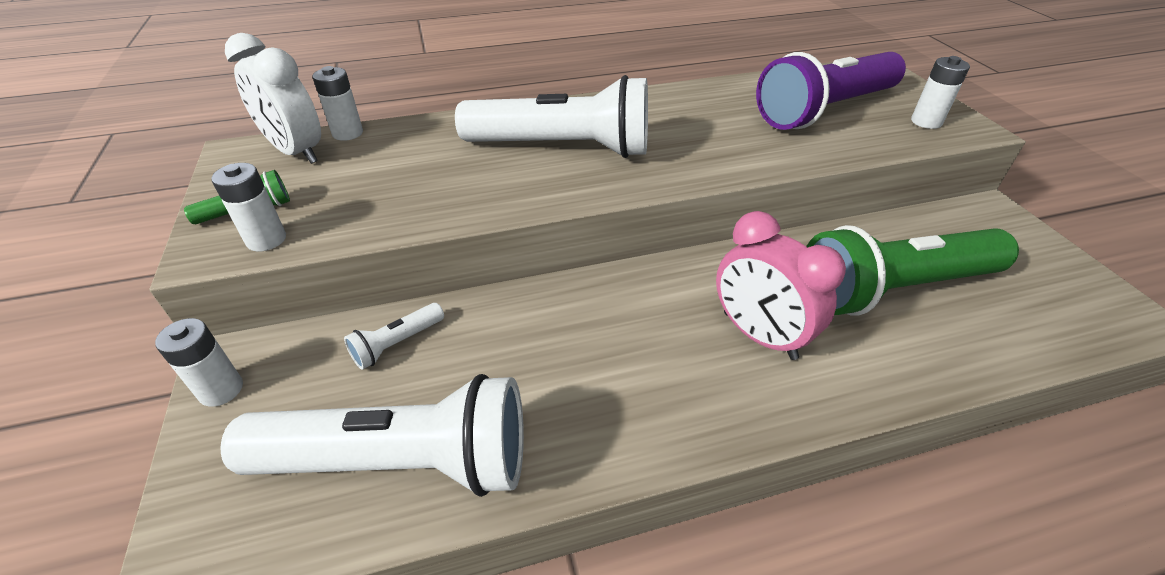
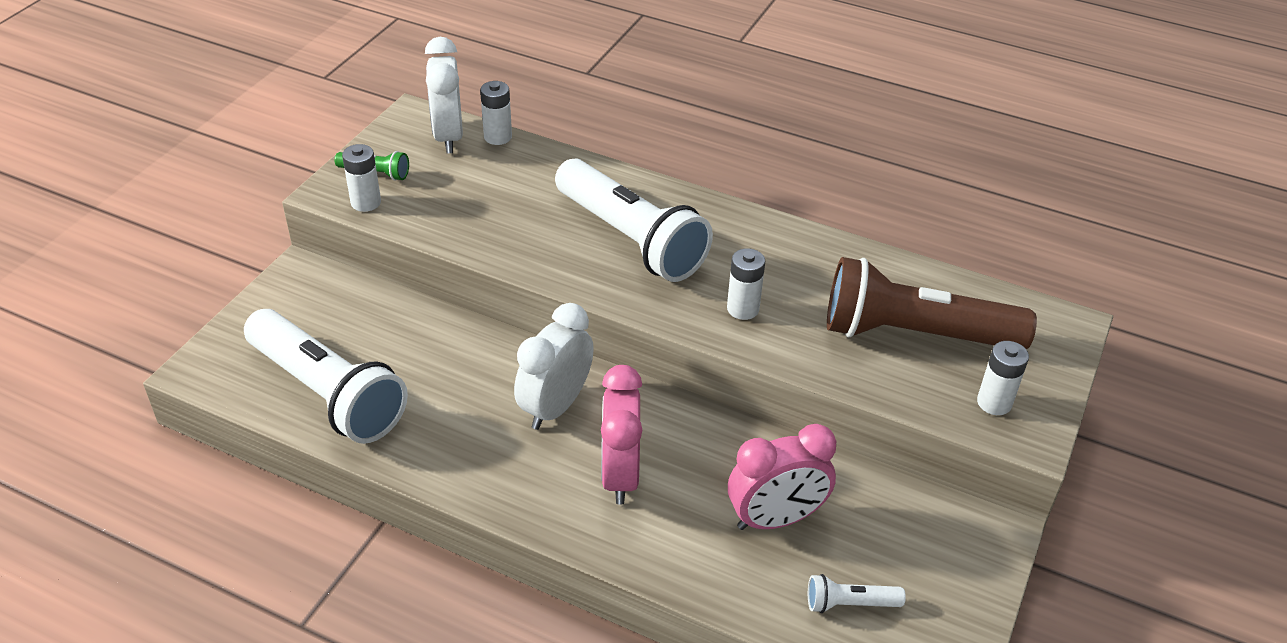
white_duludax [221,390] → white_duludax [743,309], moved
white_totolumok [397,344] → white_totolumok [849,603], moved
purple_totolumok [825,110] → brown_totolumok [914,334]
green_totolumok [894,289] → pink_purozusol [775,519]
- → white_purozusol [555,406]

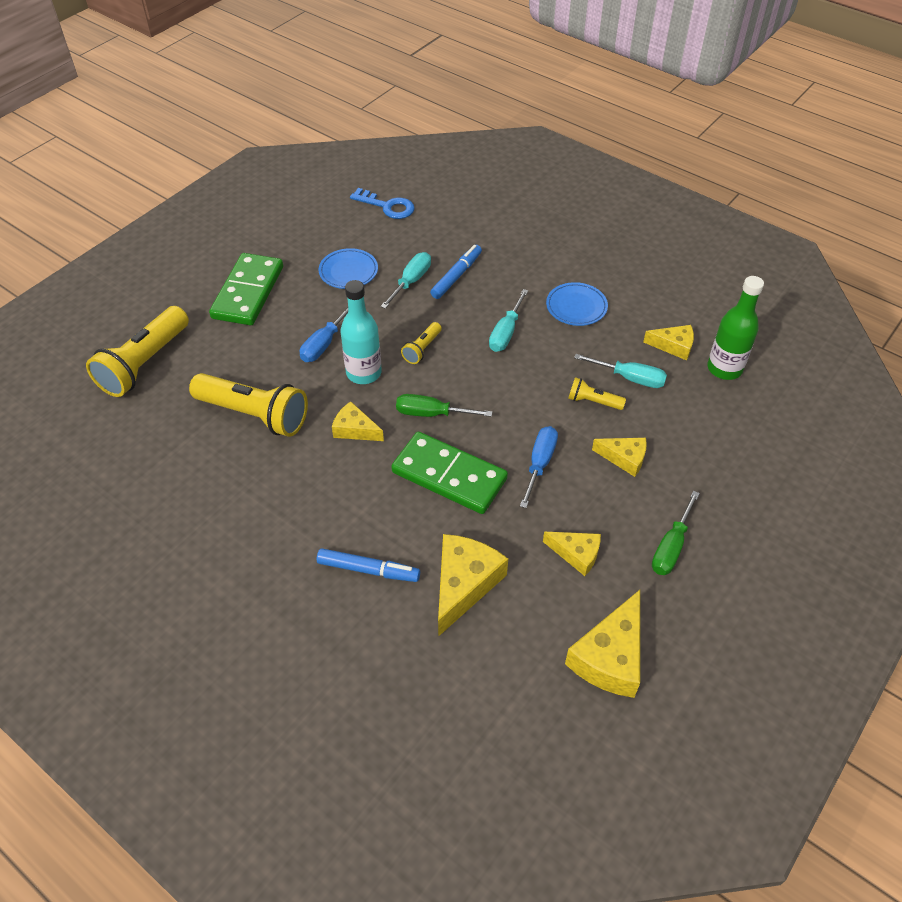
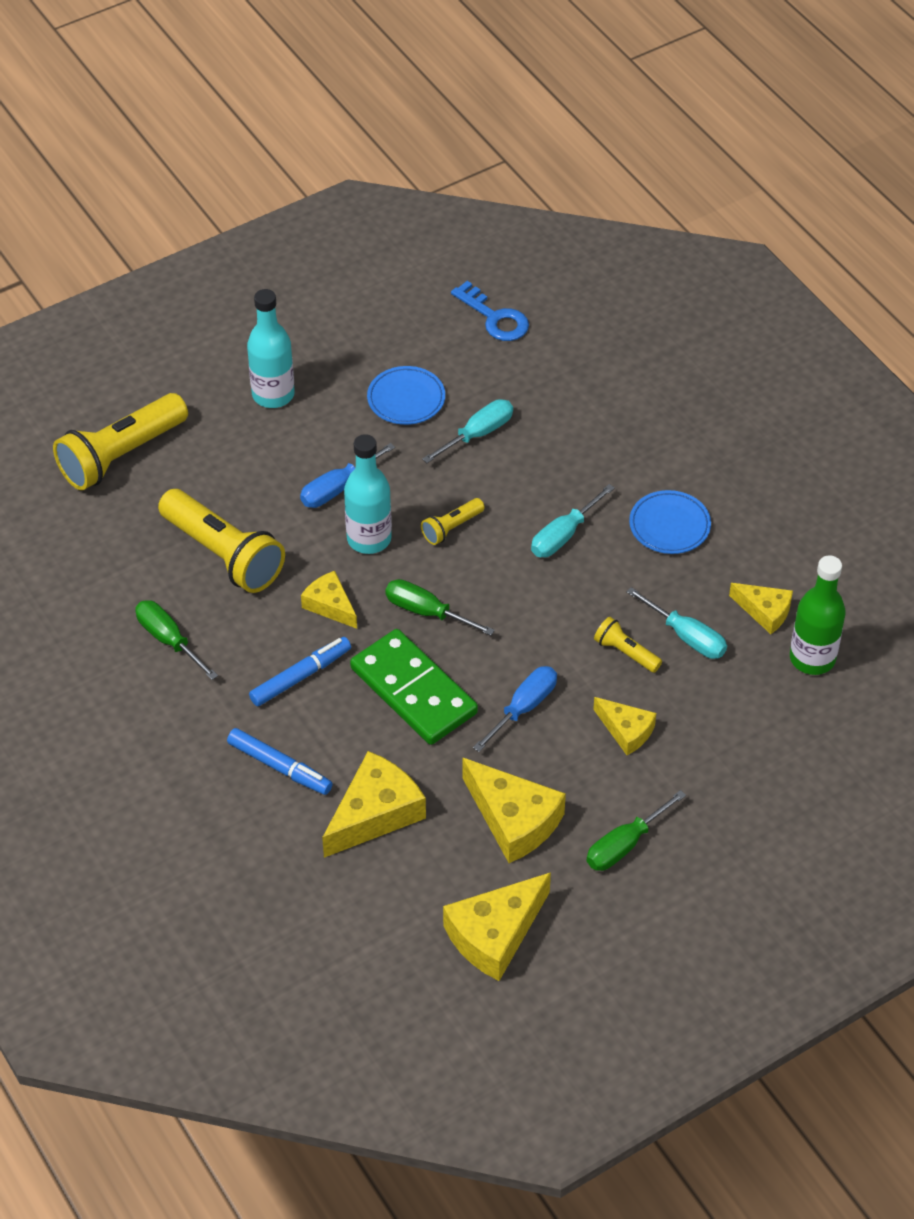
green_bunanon [248,292] → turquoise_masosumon [273,395]
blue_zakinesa [456,276] → blue_zakinesa [301,676], moved
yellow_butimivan [576,554] → yellow_butimivan [514,820], x1.68
- → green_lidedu [169,640]

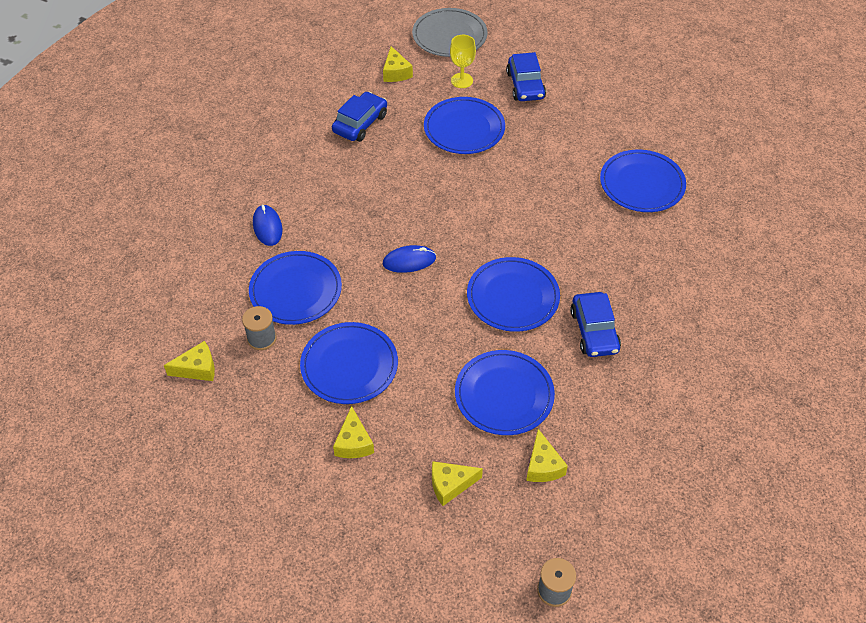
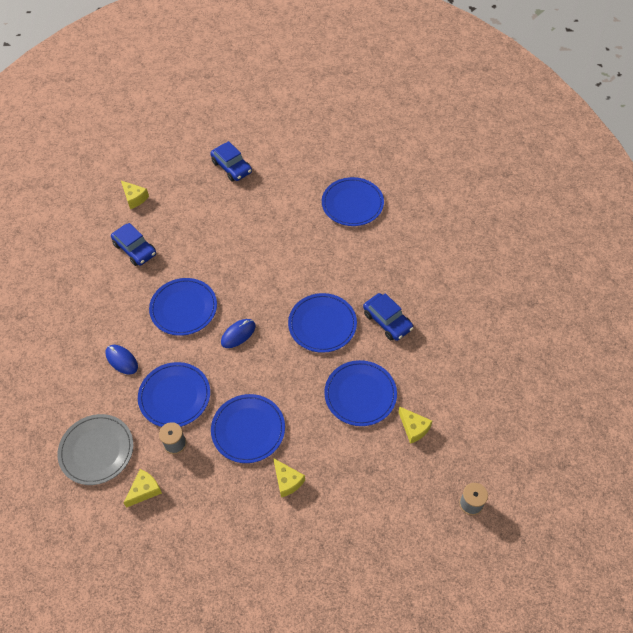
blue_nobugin [360,123] → blue_nobugin [135,249], 135 degrees clockwise
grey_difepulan [449,35] → grey_difepulan [96,450], moved
blue_difepulan [464,128] → blue_difepulan [183,308], moved
yellow_butimivan [450,485] → -
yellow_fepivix [462,80] → -

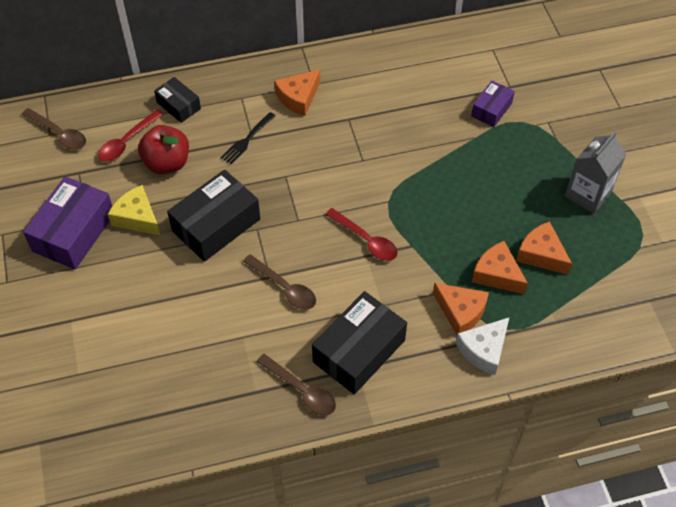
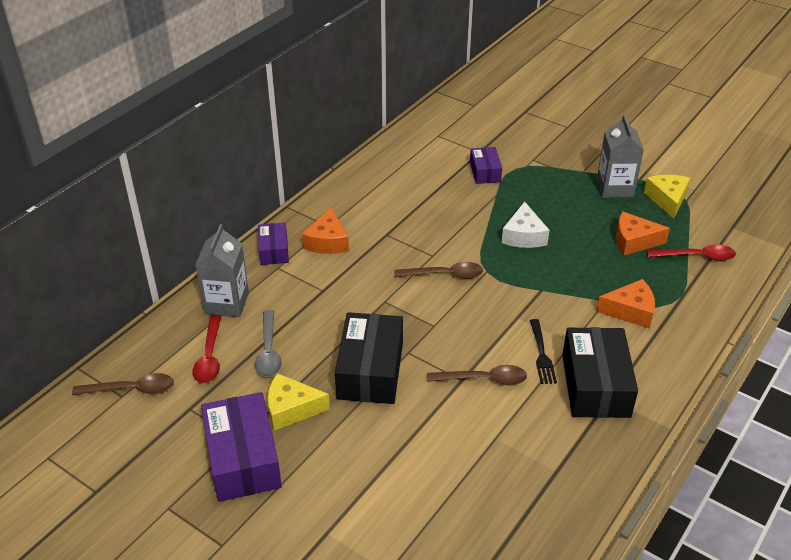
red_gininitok [167,163] → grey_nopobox [268,351]
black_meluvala [178,105] → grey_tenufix [227,303]
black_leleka [247,139] → black_leleka [541,354], moved
brown_nopobox [302,390] → brown_nopobox [445,275], moved
red_nopobox [366,240] → red_nopobox [697,256], moved
white_butimivan [484,350] → white_butimivan [524,236], moved
orange_butimivan [497,274] → -
- → purple_meluvala [274,251]
- → yellow_butimivan [667,199]

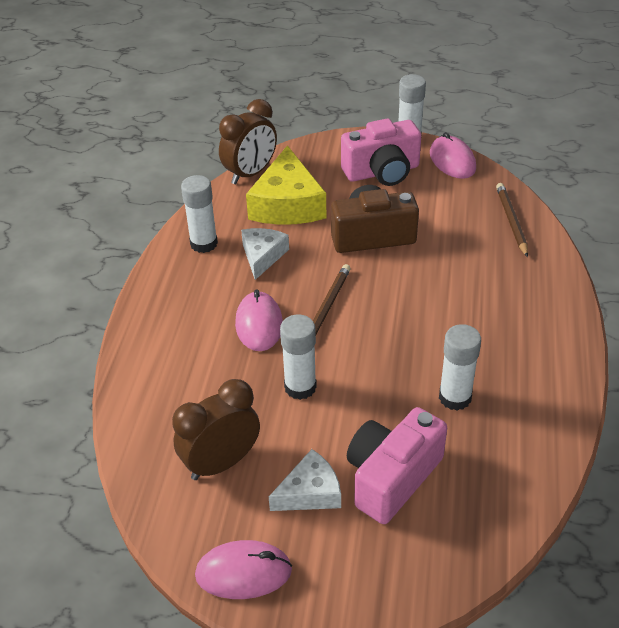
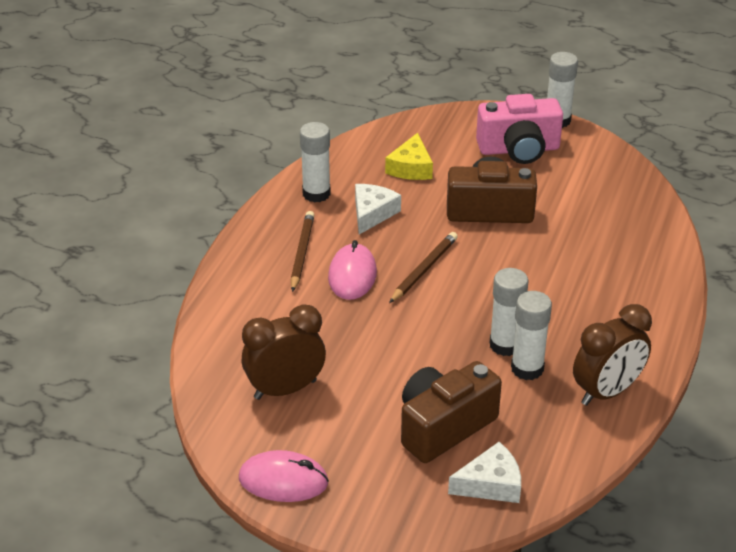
brown_purozusol [250,174] → brown_purozusol [607,392], moved
yellow_butimivan [287,204] → yellow_butimivan [411,168], x0.59
white_butimivan [310,492] → white_butimivan [491,484], moved
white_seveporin [300,387] → white_seveporin [505,345], moved
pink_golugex [392,477] → brown_golugex [444,427]
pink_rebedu [452,161] → -
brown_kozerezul [511,221] → brown_kozerezul [302,253], moved

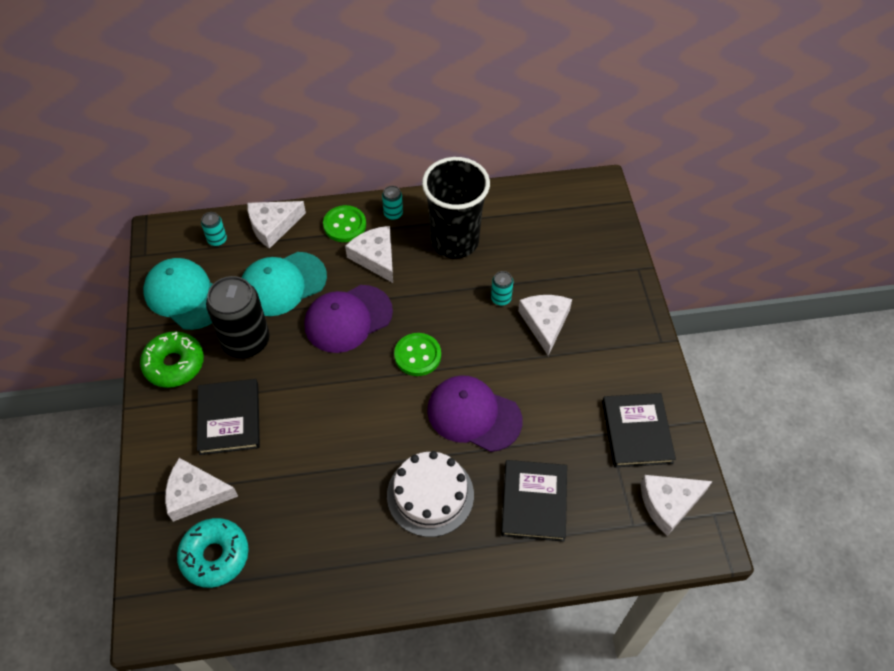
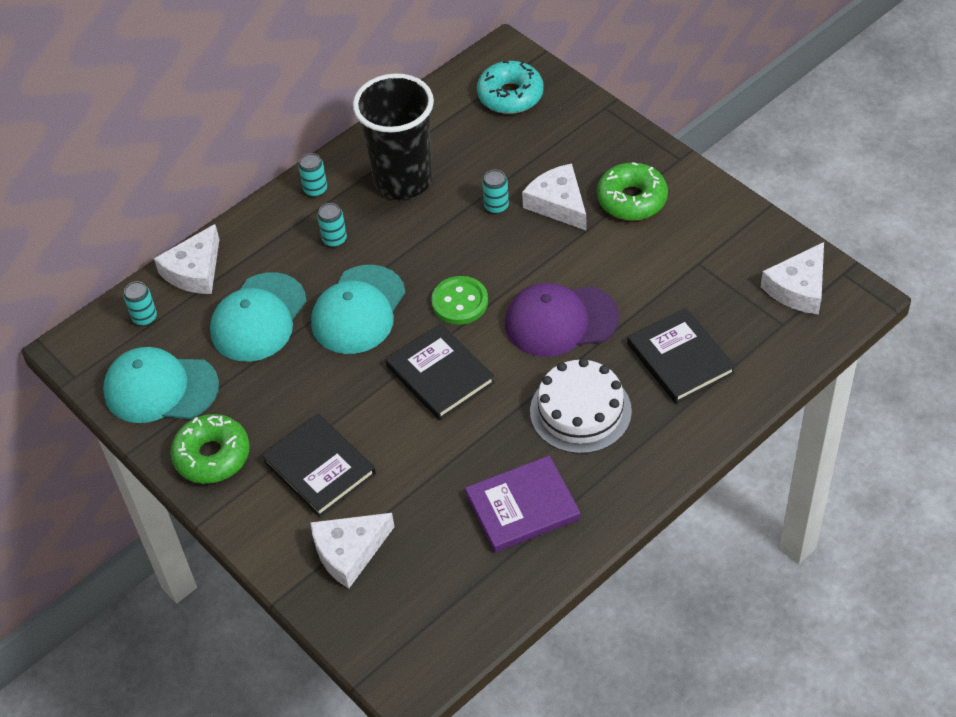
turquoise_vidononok [215,556] → turquoise_vidononok [510,95], moved
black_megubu [246,341] → -
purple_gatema [348,319] → turquoise_gatema [358,310]
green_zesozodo [344,225] → -
white_butimivan [375,257] → turquoise_megubu [334,239]
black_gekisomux [637,432] → black_gekisomux [440,374], moved
- → purple_gekisomux [522,507]
- → green_vidononok [632,199]

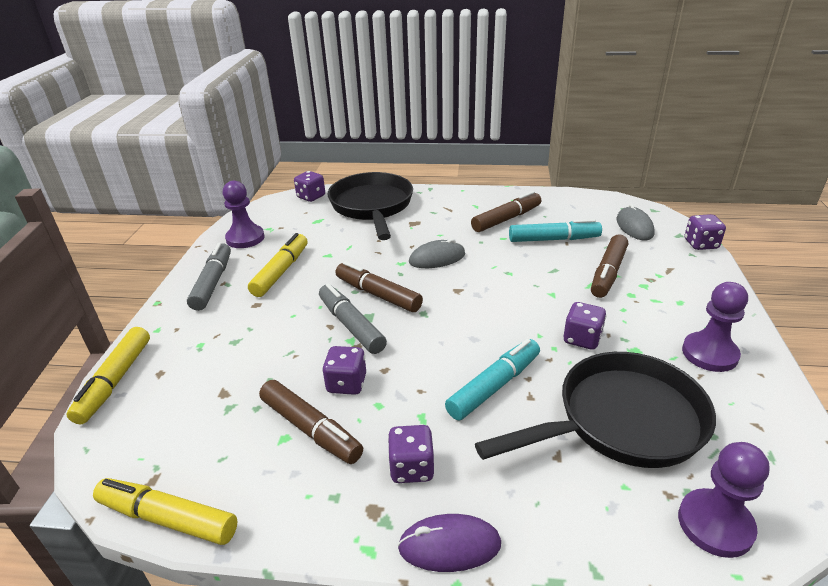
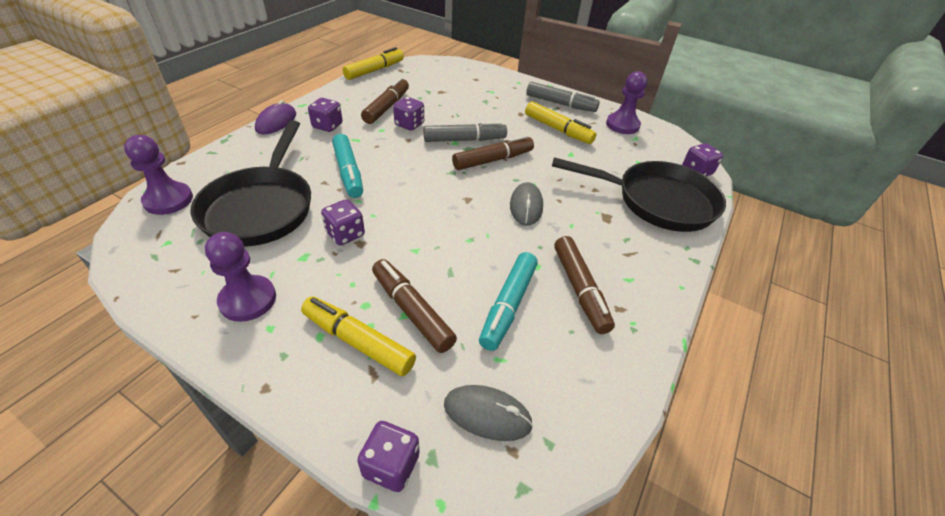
yellow_zakinesa [115,381] → yellow_zakinesa [358,341], moved
brown_zakinesa [311,429] → brown_zakinesa [387,107], 135 degrees clockwise

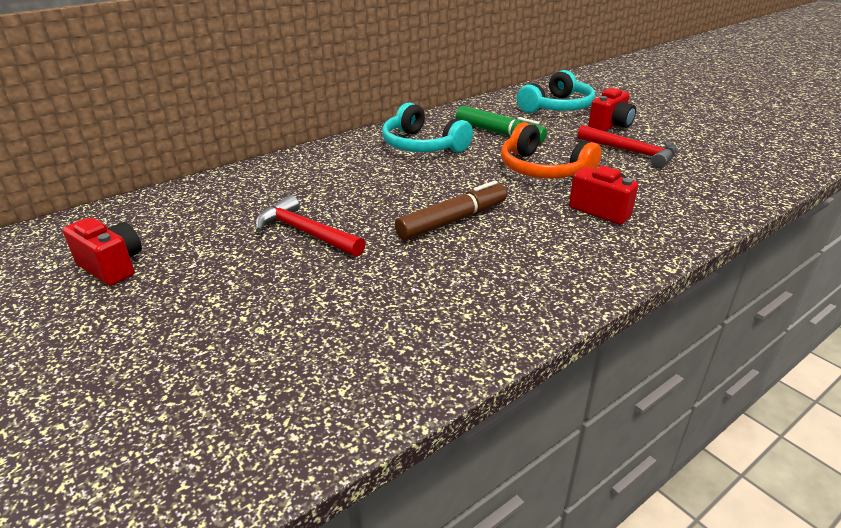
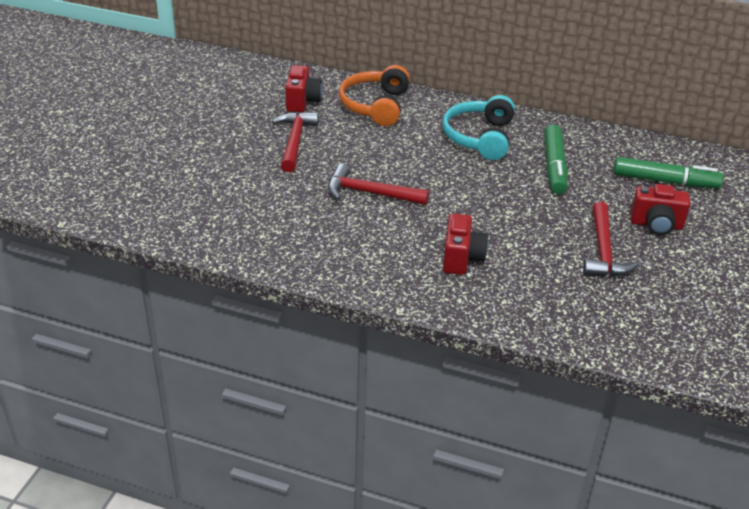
red_golugex [112,267] → red_golugex [302,102], moved
brown_zakinesa [452,221] → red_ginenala [370,193]
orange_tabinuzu [543,169] → orange_tabinuzu [375,106], moved
turquoise_tabinuzu [557,107] → green_zakinesa [665,181]

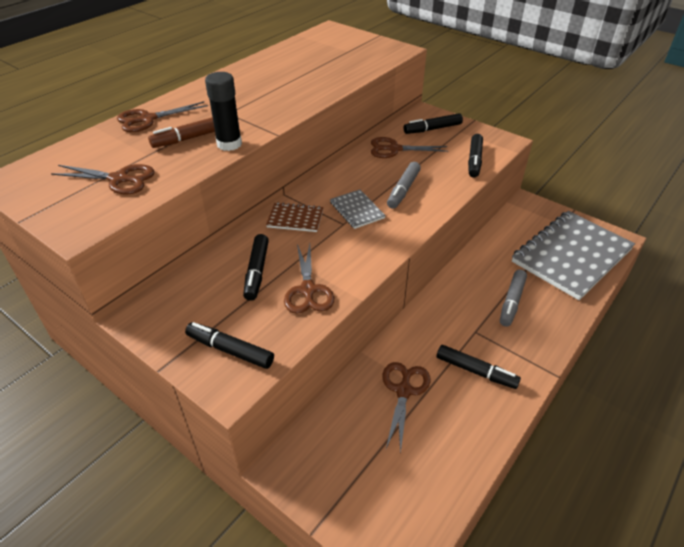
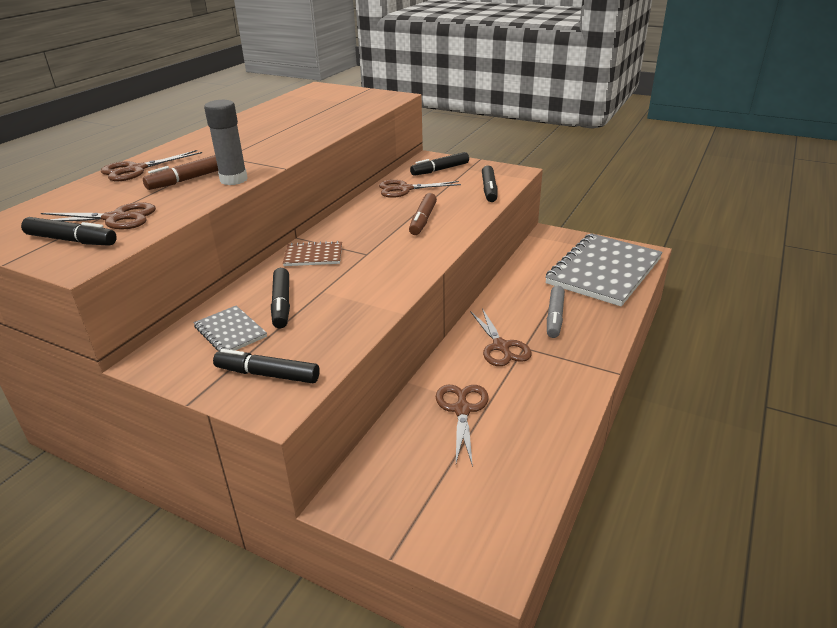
black_seveporin [229,144] → grey_seveporin [233,180]
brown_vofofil [308,290] → brown_vofofil [501,346], moved
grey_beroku [357,210] → grey_beroku [230,332], moved
grey_zakinesa [403,190] → brown_zakinesa [423,220]
black_zakinesa [476,371] → black_zakinesa [72,240], moved

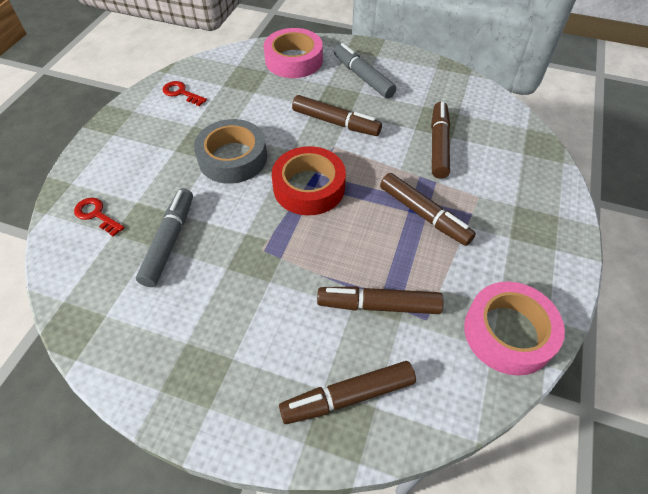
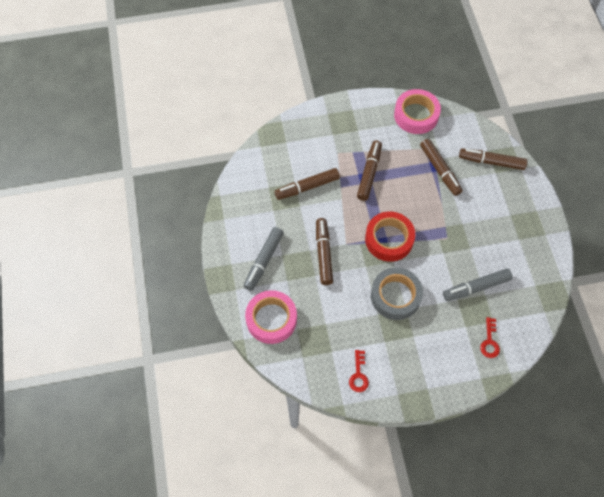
brown_zakinesa [348,397] → brown_zakinesa [491,162], 150 degrees clockwise

